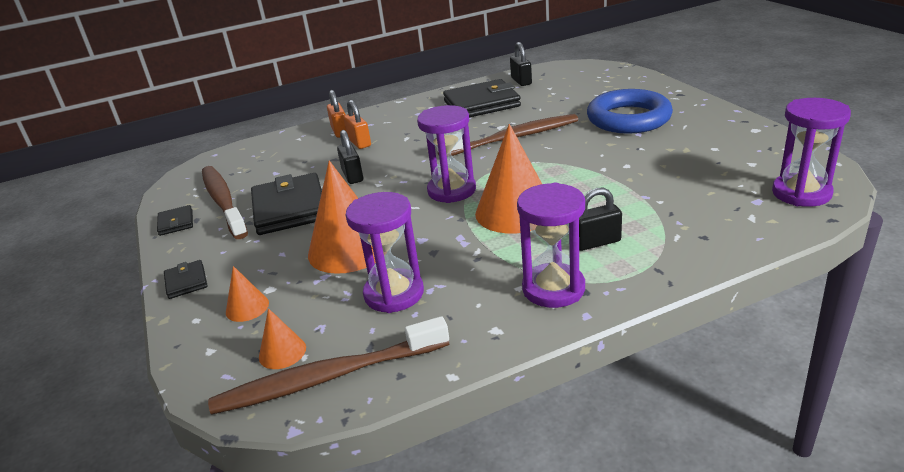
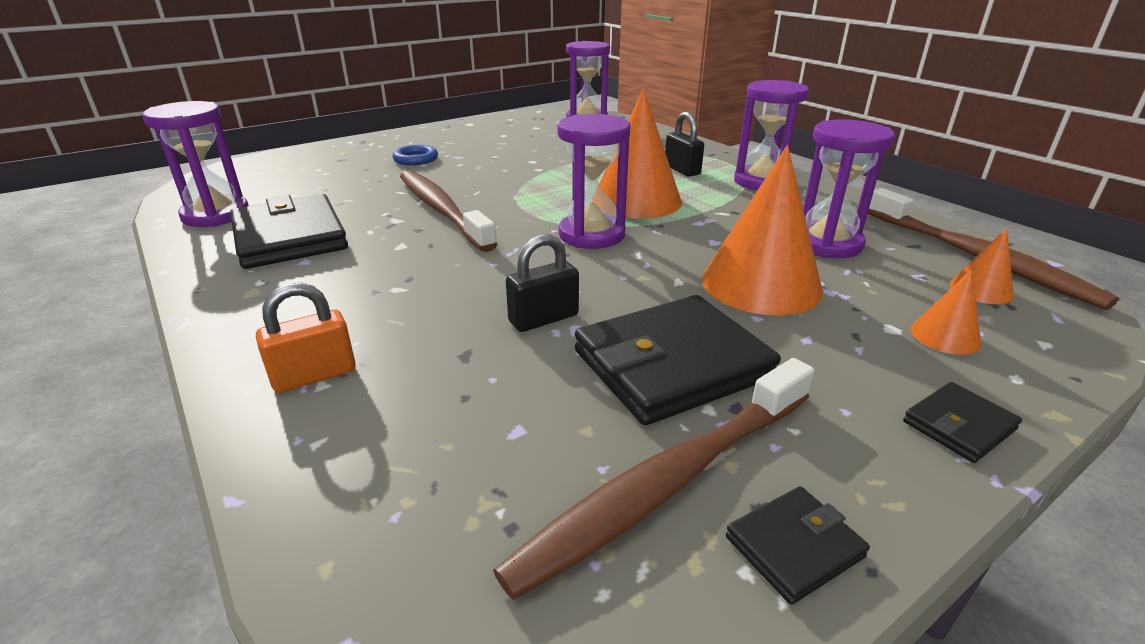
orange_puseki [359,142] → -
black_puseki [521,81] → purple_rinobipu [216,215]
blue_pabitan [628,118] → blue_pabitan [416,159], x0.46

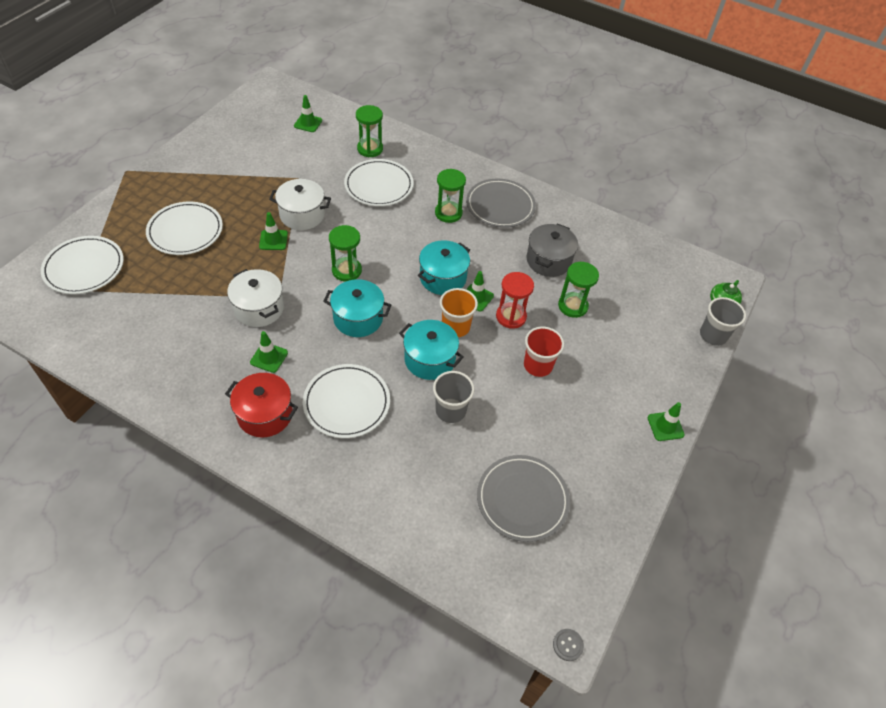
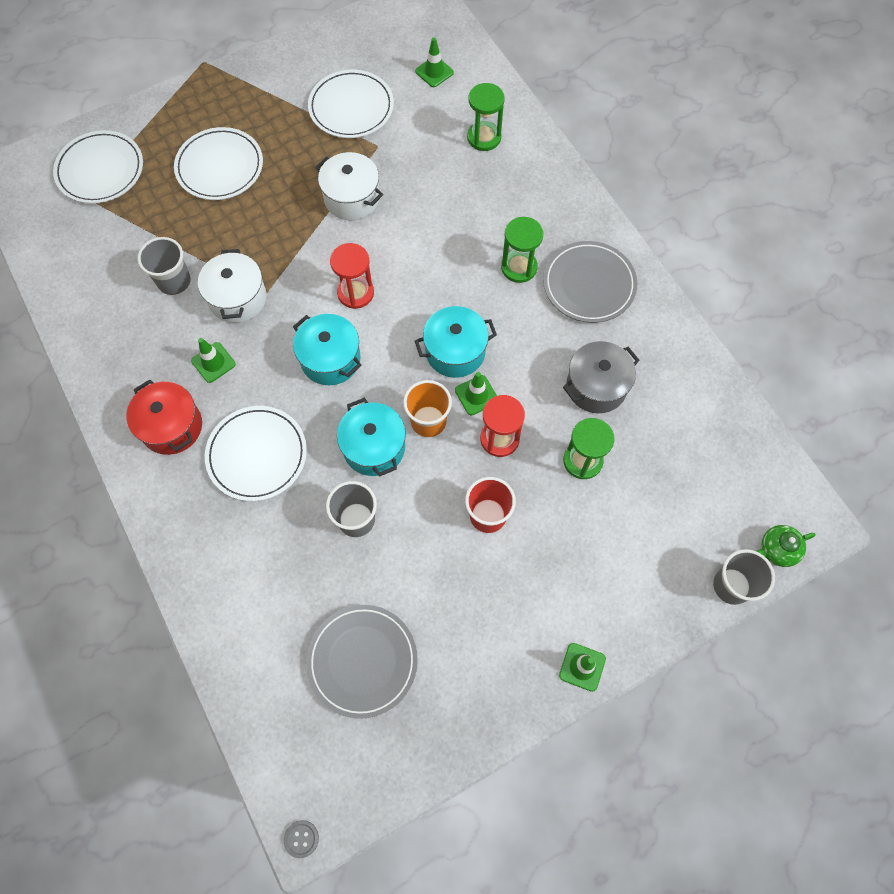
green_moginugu [273,240] → -
green_rinobipu [346,270] → red_rinobipu [355,293]
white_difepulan [379,185] → white_difepulan [351,107], moved
- → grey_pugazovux [174,281]

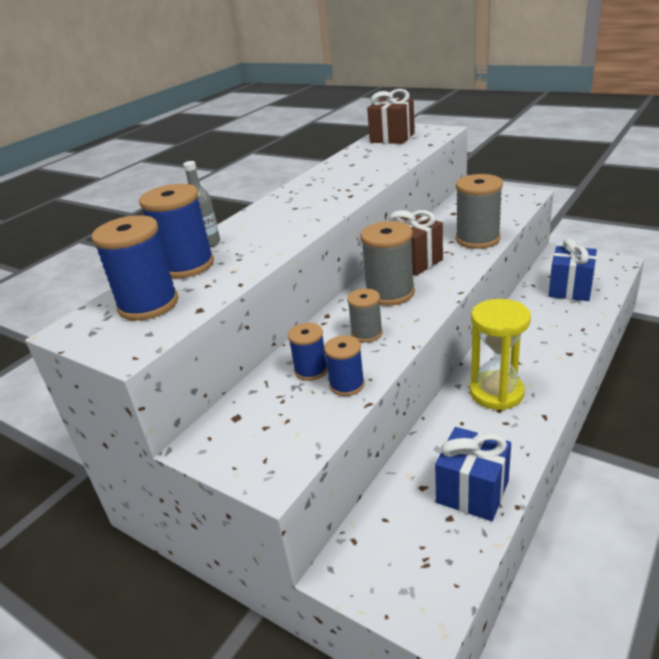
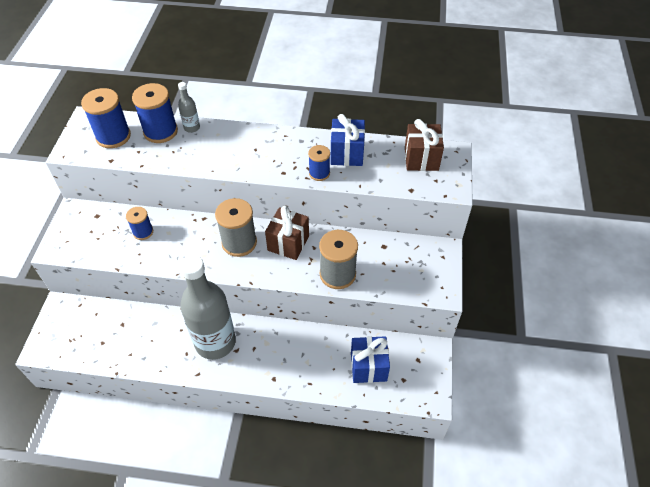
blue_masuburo [347,385] → blue_masuburo [319,173], moved
grey_masuburo [366,333] → -
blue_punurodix [472,492] → blue_punurodix [347,154], moved
yellow_rinobipu [496,393] → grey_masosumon [215,342]

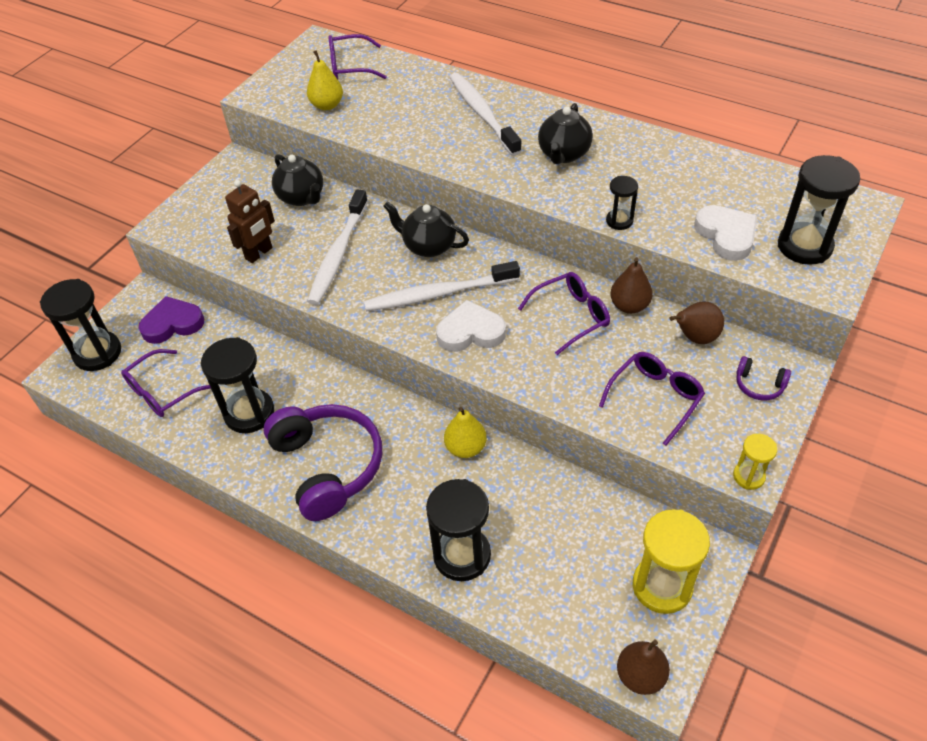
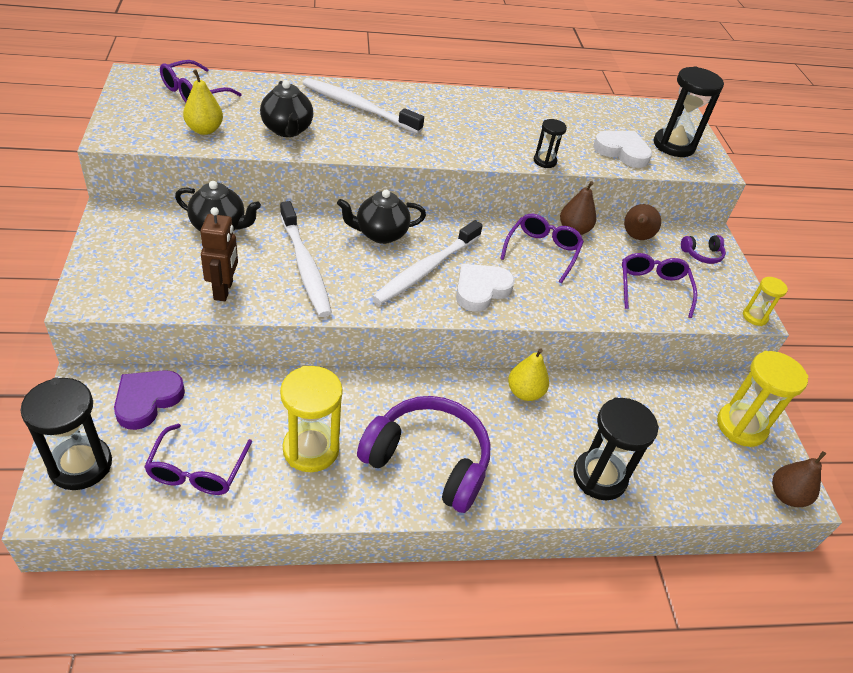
black_rinobipu [249,413] → yellow_rinobipu [311,449]
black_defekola [564,154] → black_defekola [287,130], moved

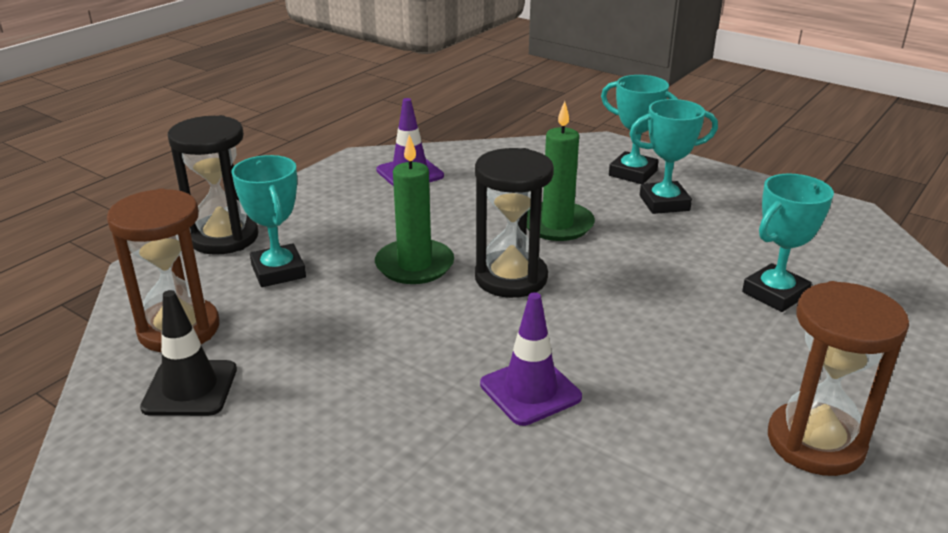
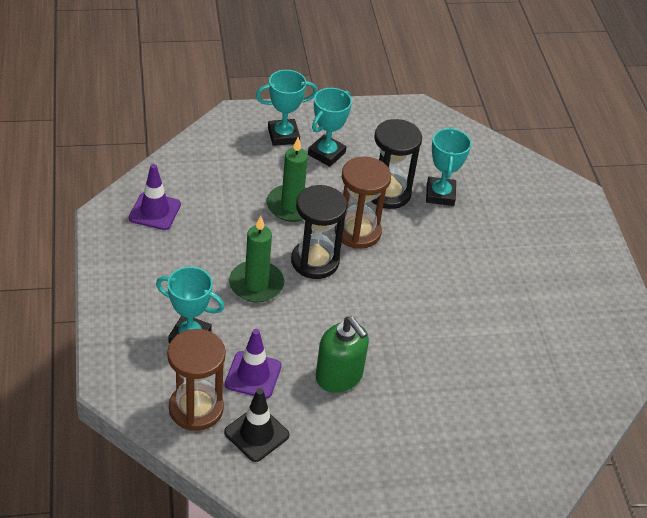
black_rinobipu [224,237] → black_rinobipu [388,193], moved
purple_moginugu [530,391] → purple_moginugu [253,375], moved
brown_rinobipu [815,442] → brown_rinobipu [357,232], moved
- → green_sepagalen [339,376]

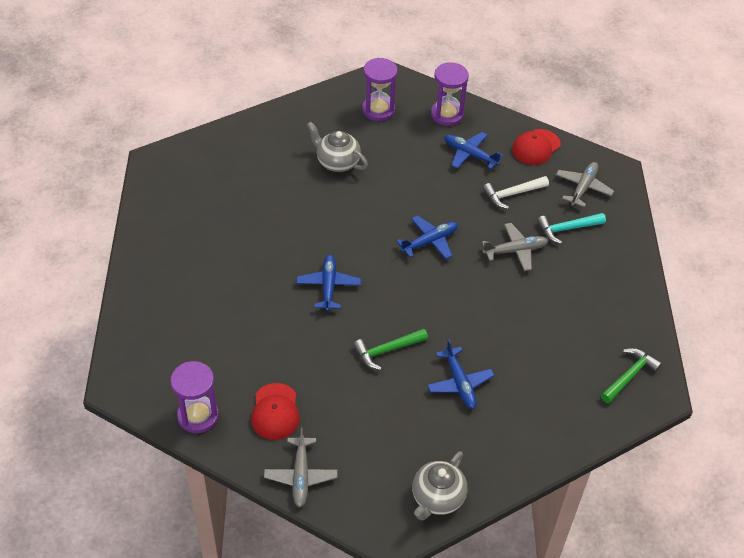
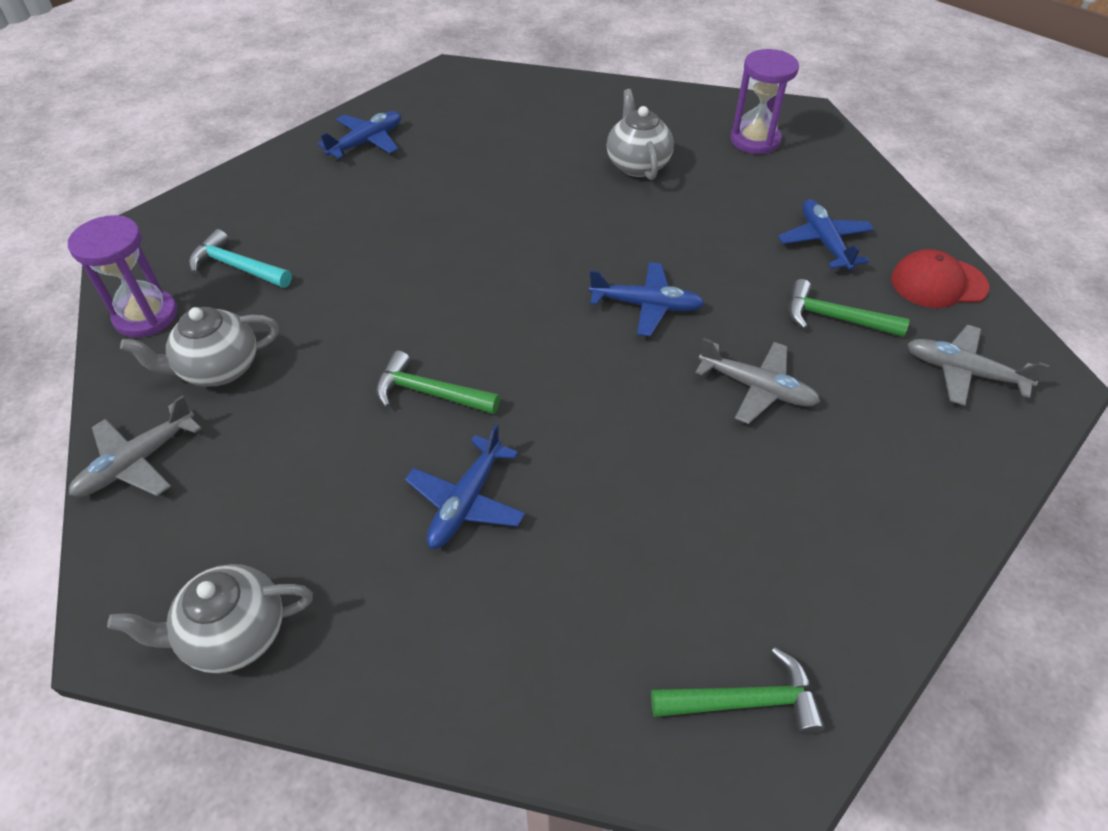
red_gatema [275,412] → grey_defekola [218,369]
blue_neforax [328,286] → blue_neforax [366,142], moved
purple_rinobipu [447,114] → -
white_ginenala [512,194] → green_ginenala [835,318]
turquoise_ginenala [567,229] → turquoise_ginenala [237,267], moved
grey_neforax [583,188] → grey_neforax [963,372], 135 degrees counterclockwise

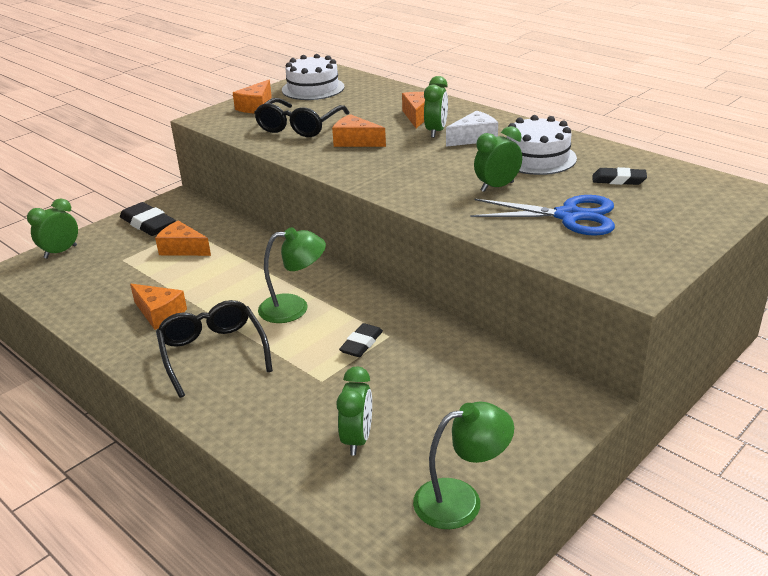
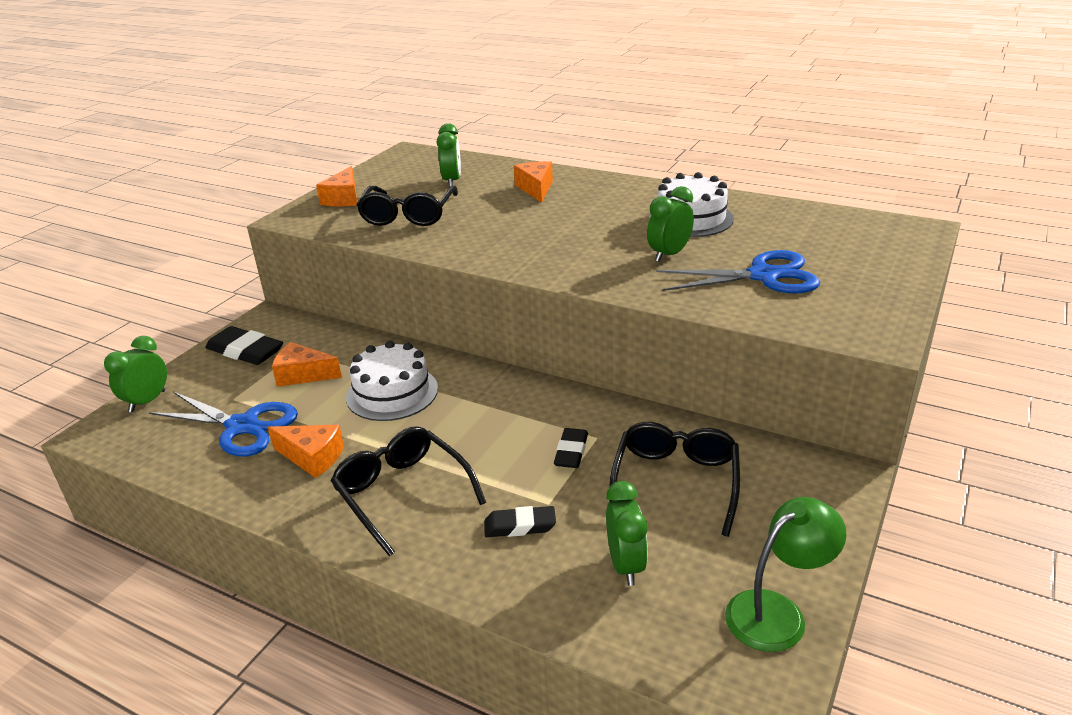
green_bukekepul [294,308] → -
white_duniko [313,88] → white_duniko [392,393], moved
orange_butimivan [355,141] → -
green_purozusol [436,131] → green_purozusol [452,181], moved
white_butimivan [474,138] → -
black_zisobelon [618,180] → black_zisobelon [520,526], moved
- → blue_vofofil [242,426]
- → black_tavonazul [675,483]

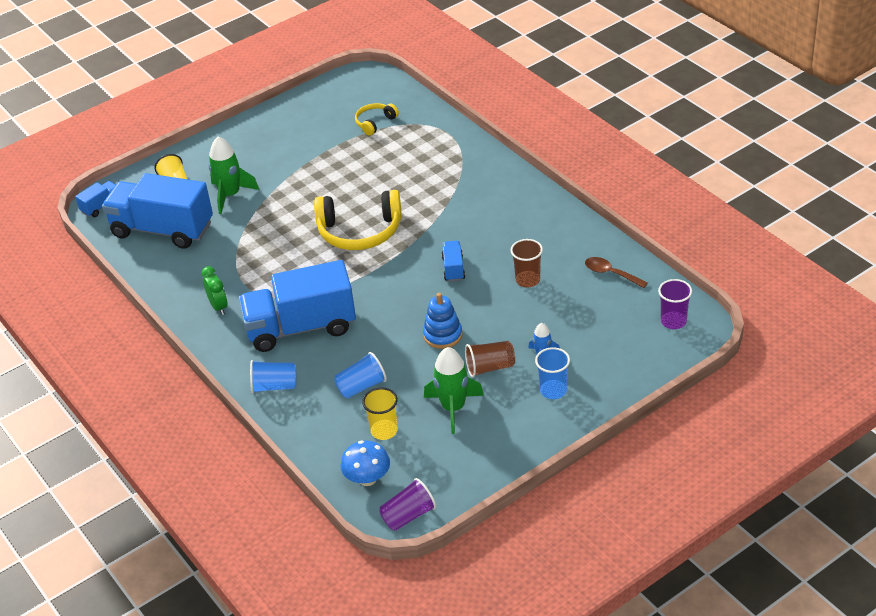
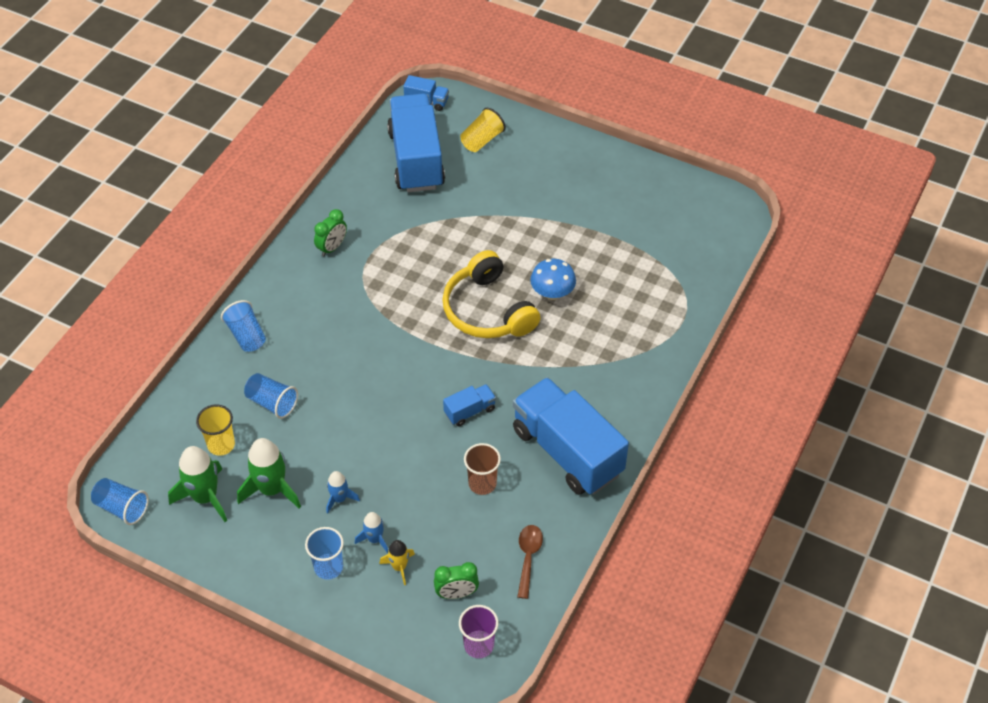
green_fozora [230,195] → green_fozora [205,497], moved
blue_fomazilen [301,327] → blue_fomazilen [567,451], moved
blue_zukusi [367,478] → blue_zukusi [552,293], moved
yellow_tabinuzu [375,122] → -
purple_pugazovux [408,516] → blue_pugazovux [122,508]
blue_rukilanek [443,335] → -
brown_pugazovux [490,367] → blue_fozora [339,499]
- → yellow_fozora [399,567]
- → green_purozusol [456,594]

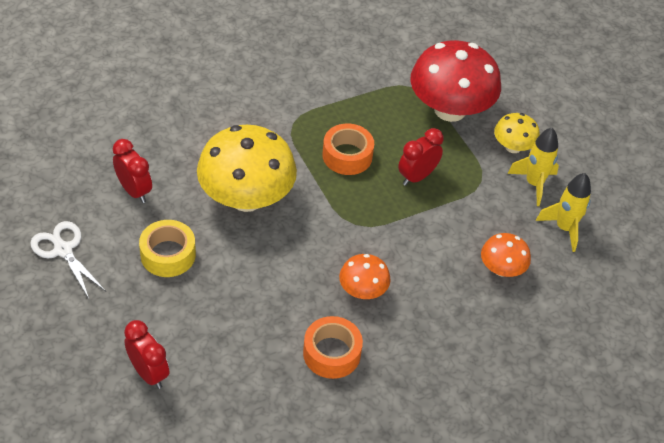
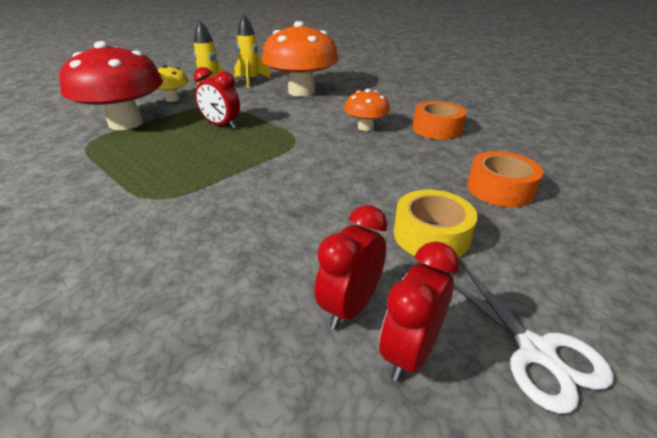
white_vofofil [63,250] → white_vofofil [535,351], 60 degrees counterclockwise
red_purozusol [149,373] → red_purozusol [410,352], moved
yellow_zukusi [246,198] → -
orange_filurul [347,156] → orange_filurul [500,189], moved
orange_zukusi [501,269] → orange_zukusi [301,92], x2.02

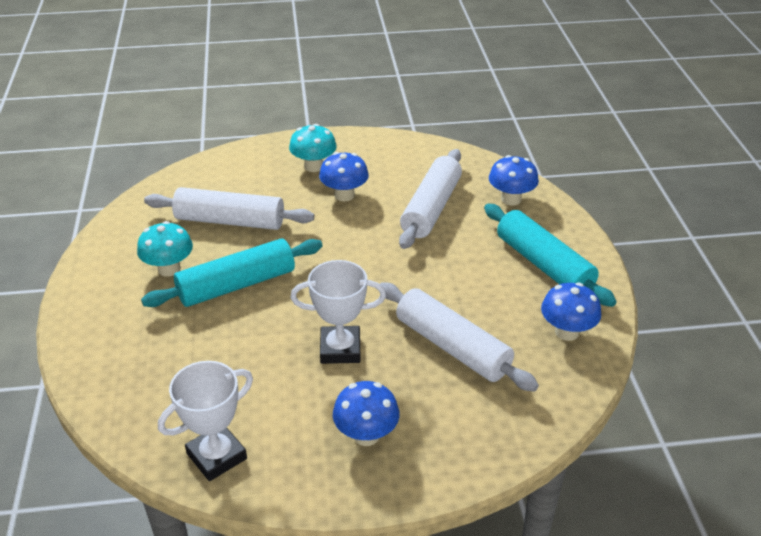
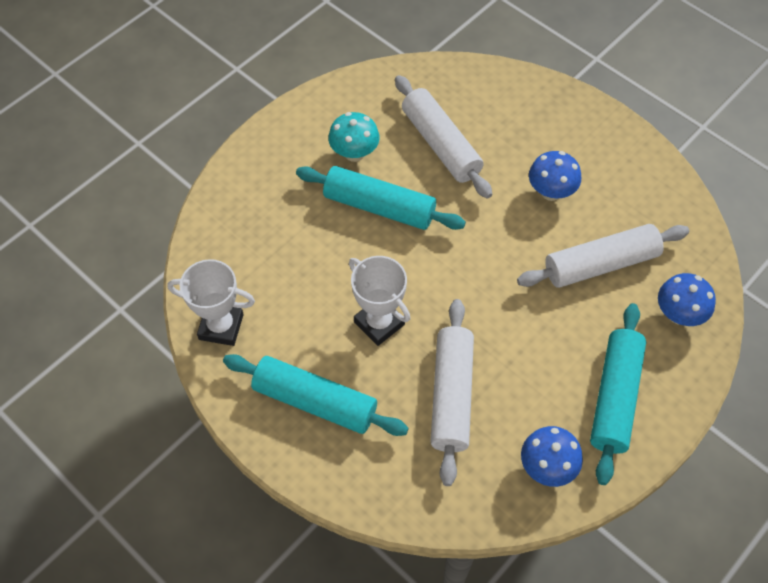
turquoise_zukusi [314,166] → -
blue_zukusi [366,435] → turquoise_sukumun [315,401]

